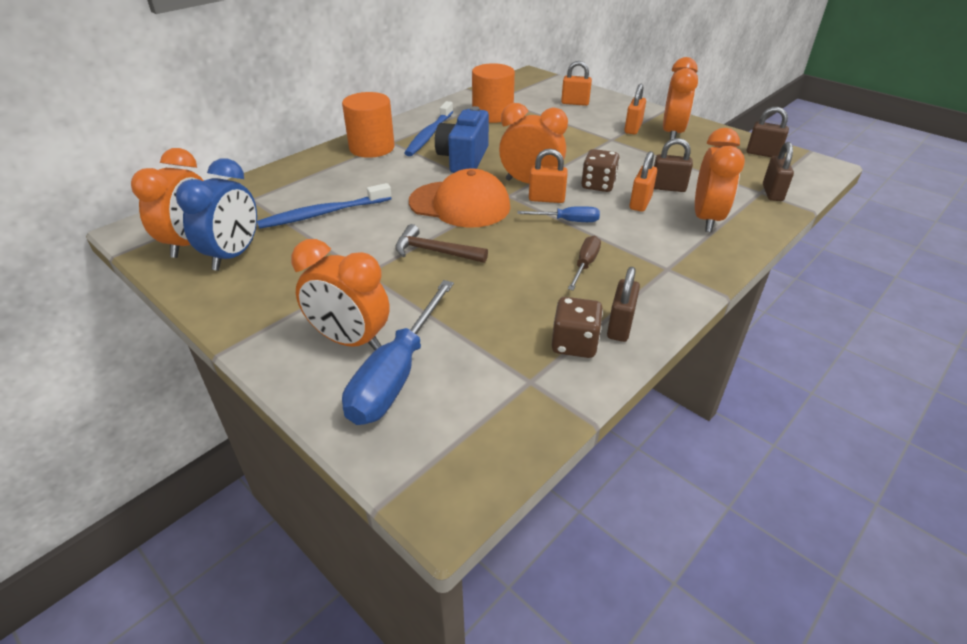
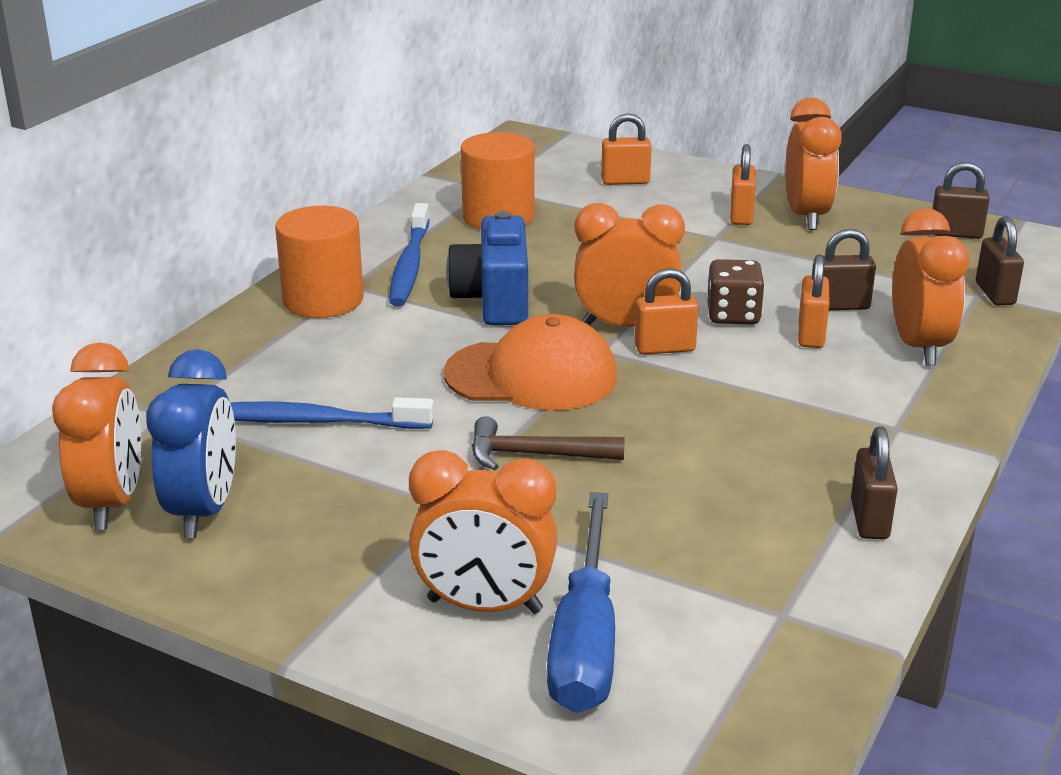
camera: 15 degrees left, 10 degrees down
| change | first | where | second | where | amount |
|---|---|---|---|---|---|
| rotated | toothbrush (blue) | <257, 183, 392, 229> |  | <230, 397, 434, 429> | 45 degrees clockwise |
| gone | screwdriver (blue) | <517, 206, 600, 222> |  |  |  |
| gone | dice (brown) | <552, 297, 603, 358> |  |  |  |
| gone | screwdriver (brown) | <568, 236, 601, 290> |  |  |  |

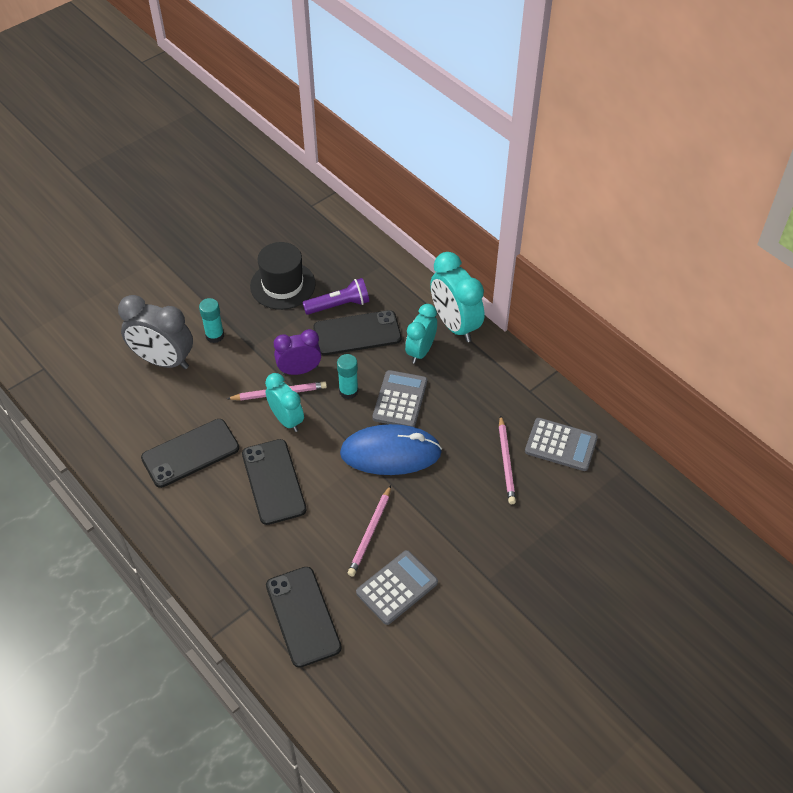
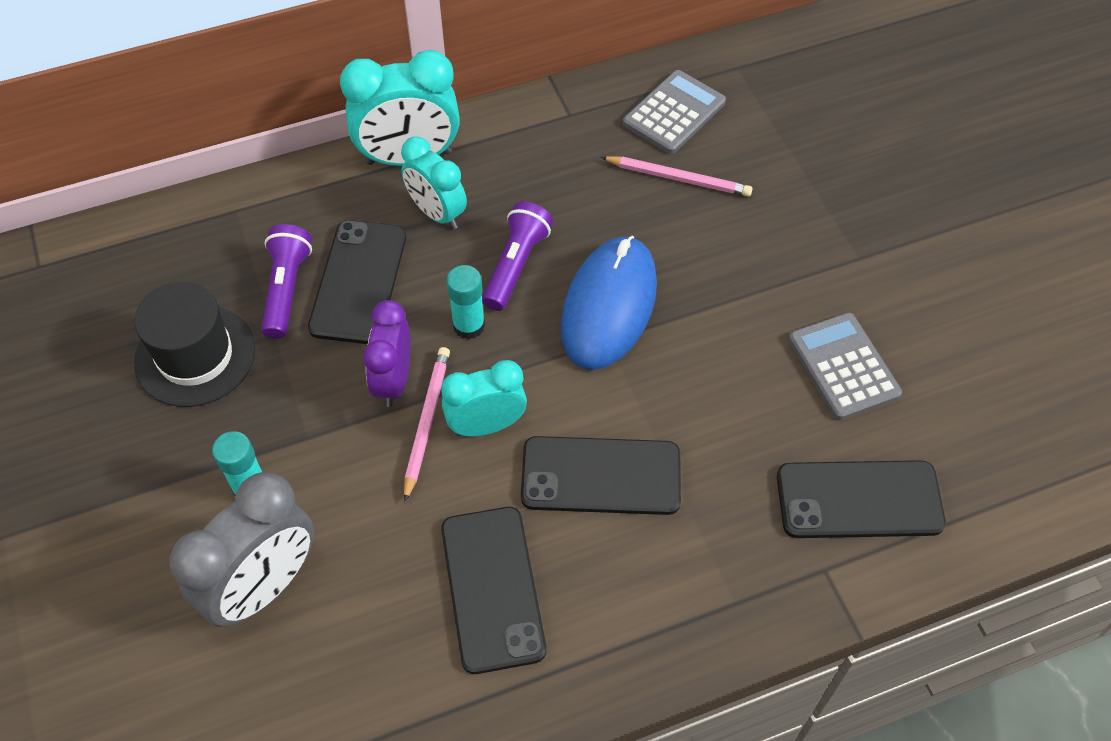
camera: 70 degrees left, 5 degrees up
| change | first | where | second | where | amount |
|---|---|---|---|---|---|
| gone | pencil (pink) | <347, 485, 391, 577> |  |  |  |
| swapped | calculator (grey) | <372, 370, 427, 427> | flashlight (purple) | <482, 201, 553, 311> |  |

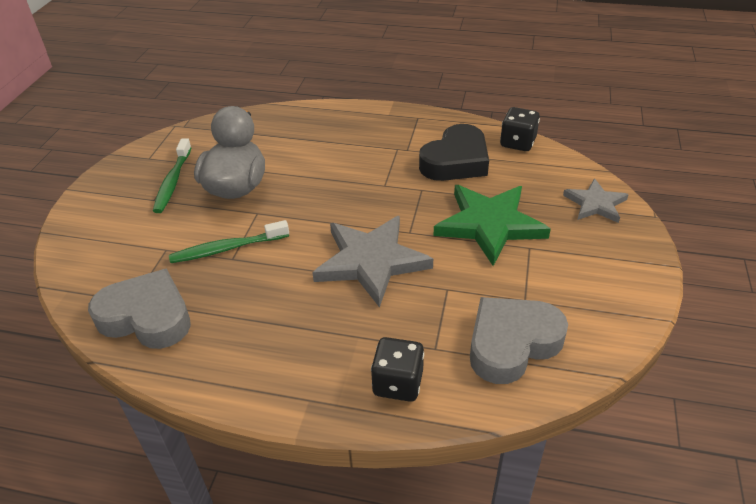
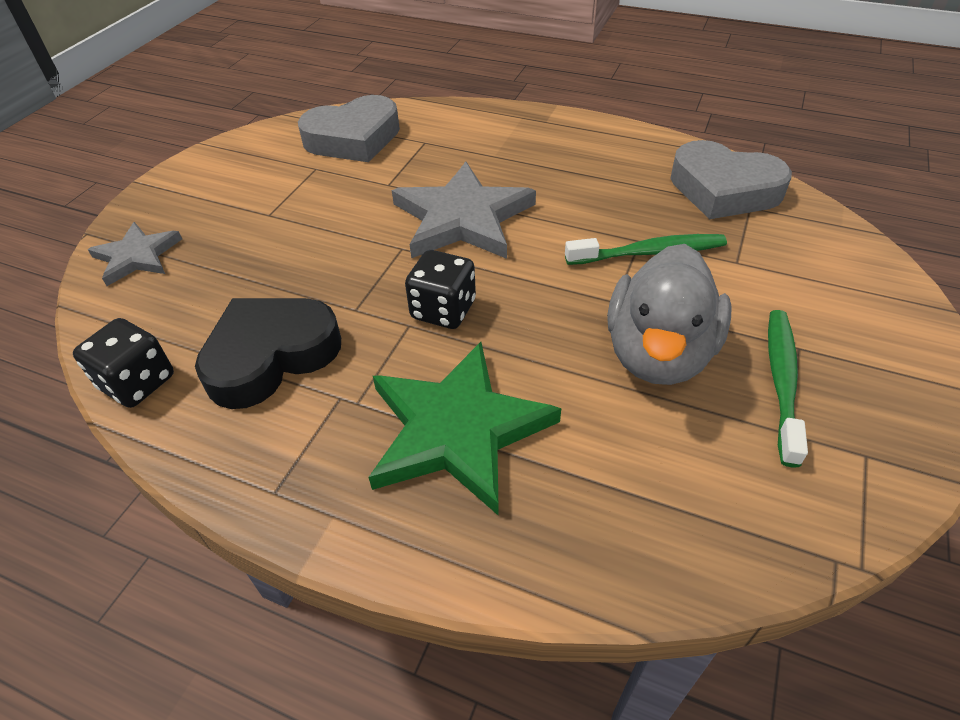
camera: 170 degrees left, 5 degrees up
| change | first | where | second | where | amount |
|---|---|---|---|---|---|
| shifted | dice (black) | <371, 337, 424, 402> |  | <405, 250, 476, 329> |  |
| shifted | star (green) | <433, 185, 551, 266> |  | <368, 342, 561, 516> |  |

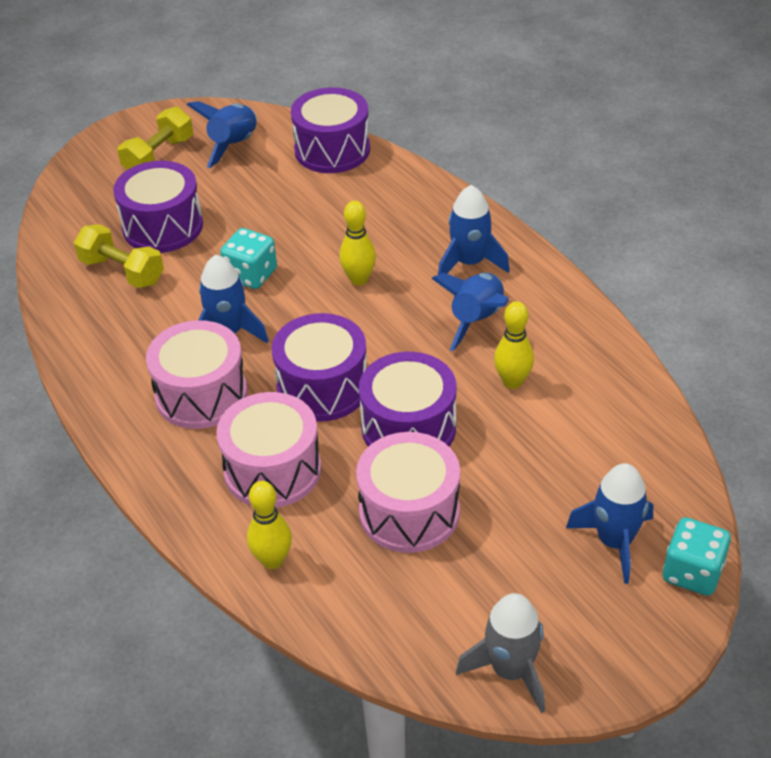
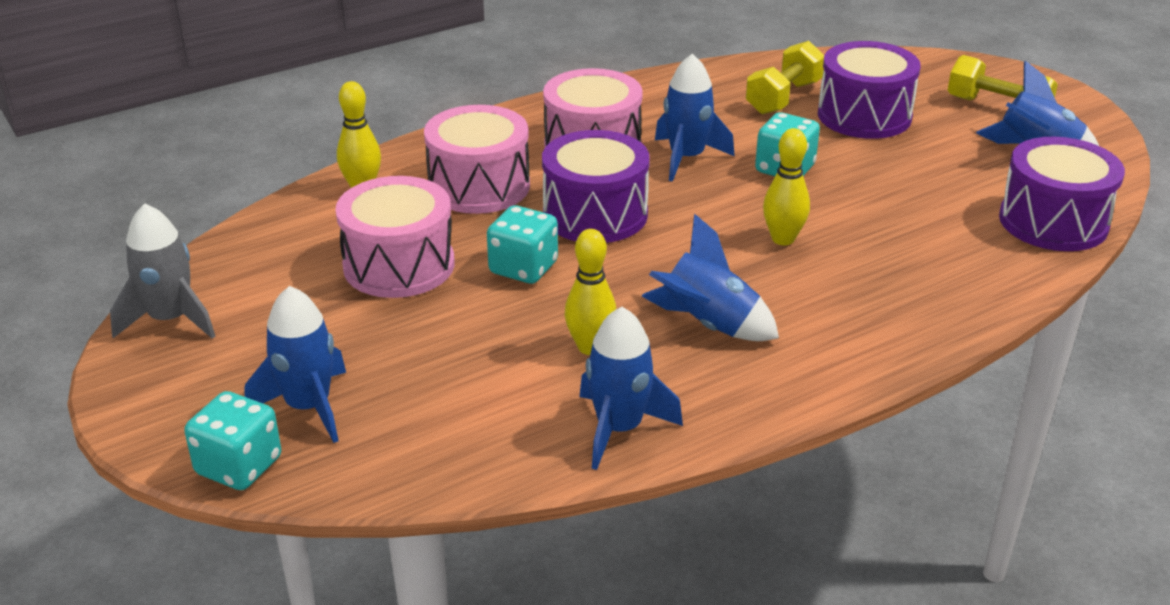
camera: 90 degrees right, 10 degrees down
| change | first | where | second | where | amount |
|---|---|---|---|---|---|
| swapped | drum (purple) | <359, 352, 457, 447> | dice (turquoise) | <487, 205, 558, 284> |  |
| shifted | rocket (blue) | <438, 185, 510, 275> |  | <579, 307, 683, 470> |  |

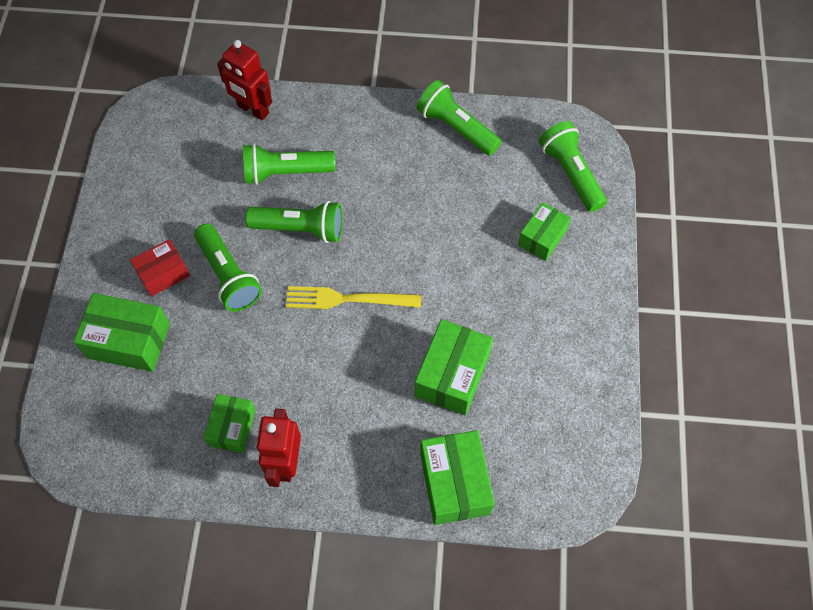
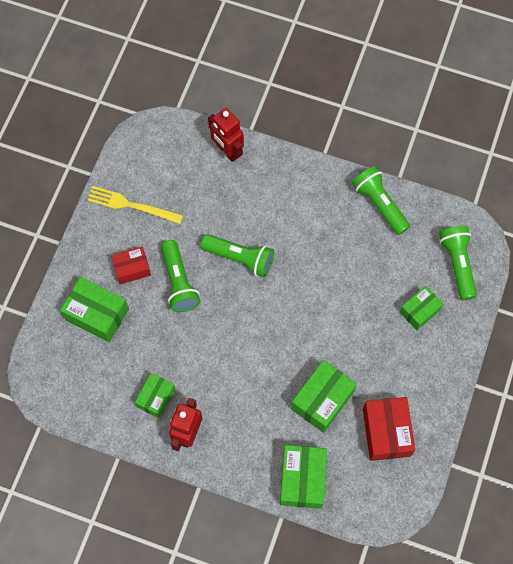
camera: 15 degrees right, 5 degrees up
| change | first | where | second | where | amount |
|---|---|---|---|---|---|
| gone | flashlight (green) | <243, 143, 335, 185> |  |  |  |
| shifted | fork (yellow) | <286, 286, 421, 309> |  | <87, 186, 183, 224> |  |
| new |  |  | box (red) | <363, 397, 415, 461> |  |

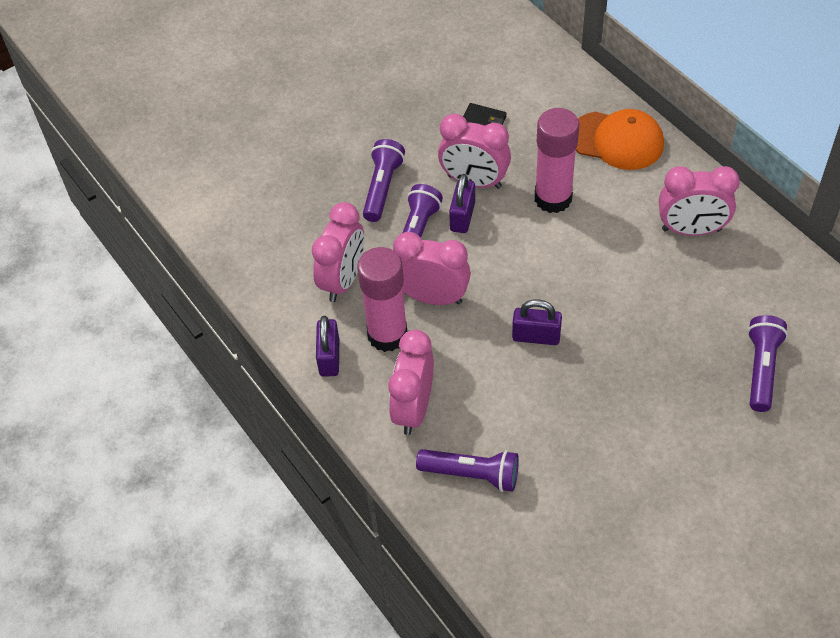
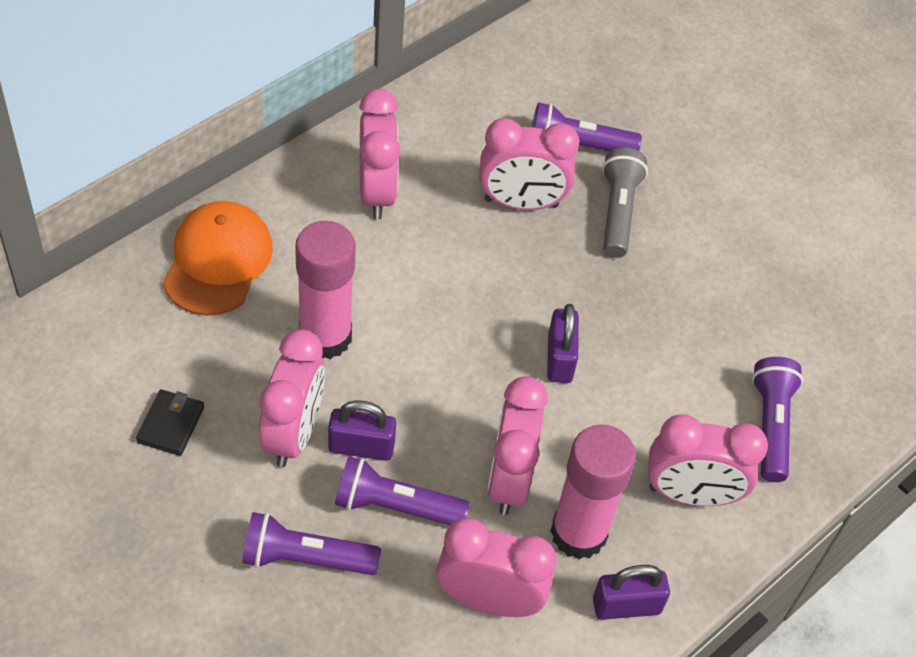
camera: 105 degrees left, 0 degrees up
| change | first | where | second | where | amount |
|---|---|---|---|---|---|
| new |  |  | clock (pink) | <480, 118, 580, 210> |  |
| new |  |  | flashlight (grey) | <602, 148, 648, 258> |  |

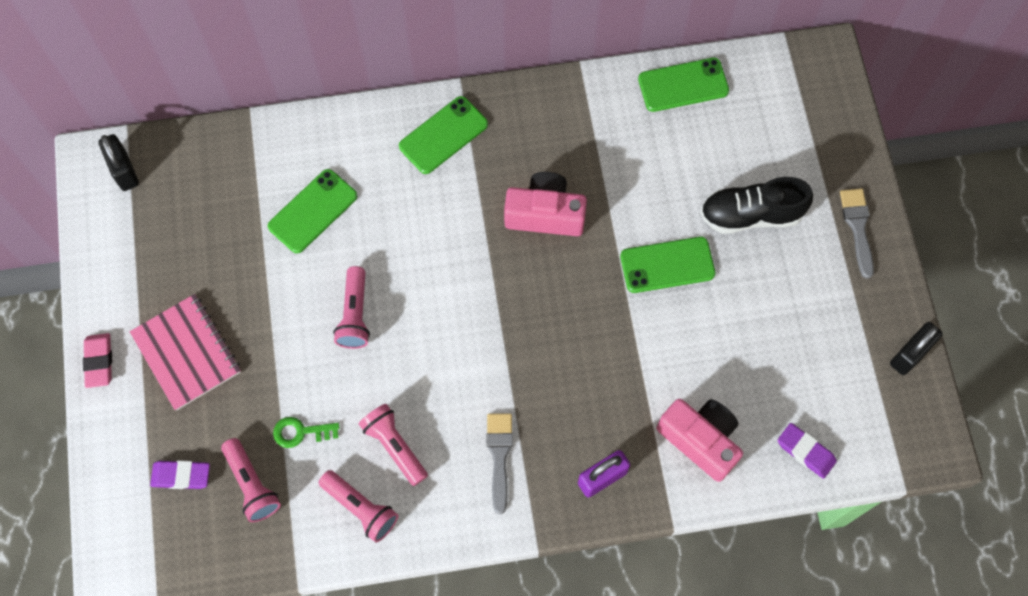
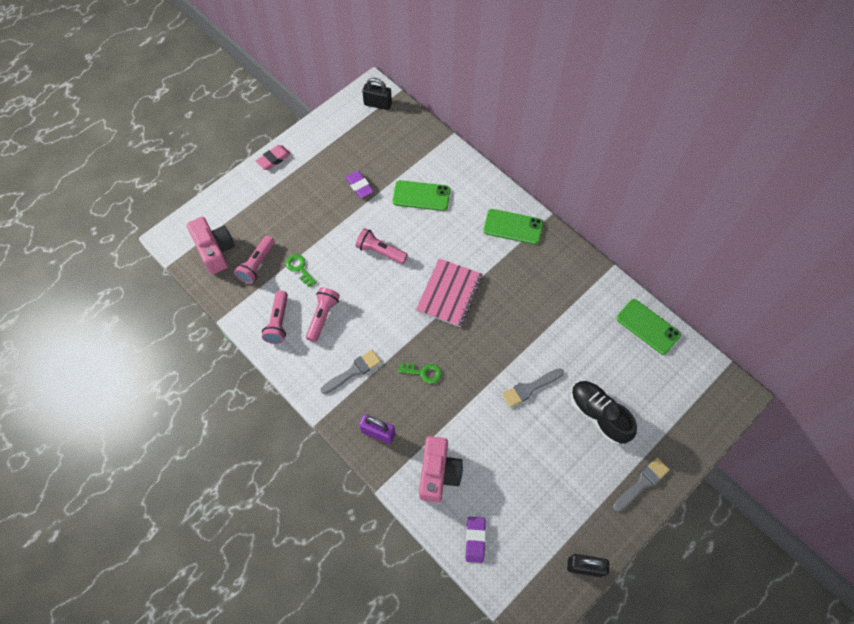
camera: 55 degrees right, 5 degrees down
| change | first | where | second | where | amount |
|---|---|---|---|---|---|
| rotated | padlock (black) | <98, 134, 139, 191> |  | <362, 78, 392, 110> | 75 degrees clockwise |
| shifted | notebook (pink) | <130, 294, 241, 411> |  | <416, 259, 483, 327> |  |
| shifted | eraser (purple) | <150, 460, 210, 489> |  | <345, 171, 374, 198> |  |
| rotated | flashlight (pink) | <333, 266, 370, 349> |  | <356, 228, 408, 264> | 60 degrees clockwise |
| shifted | camera (pink) | <504, 172, 587, 236> |  | <187, 217, 235, 274> |  |
| swapped | phone (green) | <620, 237, 715, 293> | brush (grey) | <502, 368, 564, 408> |  |
| new |  |  | key (green) | <398, 362, 442, 384> |  |

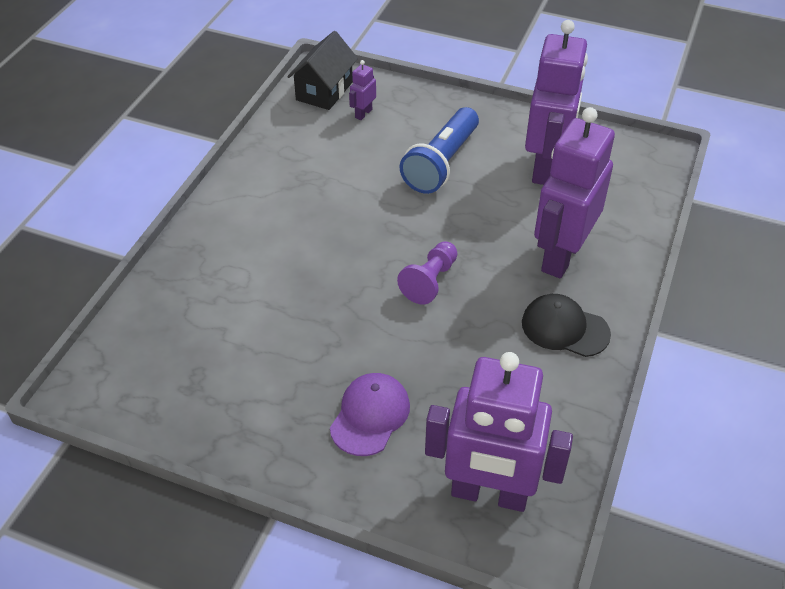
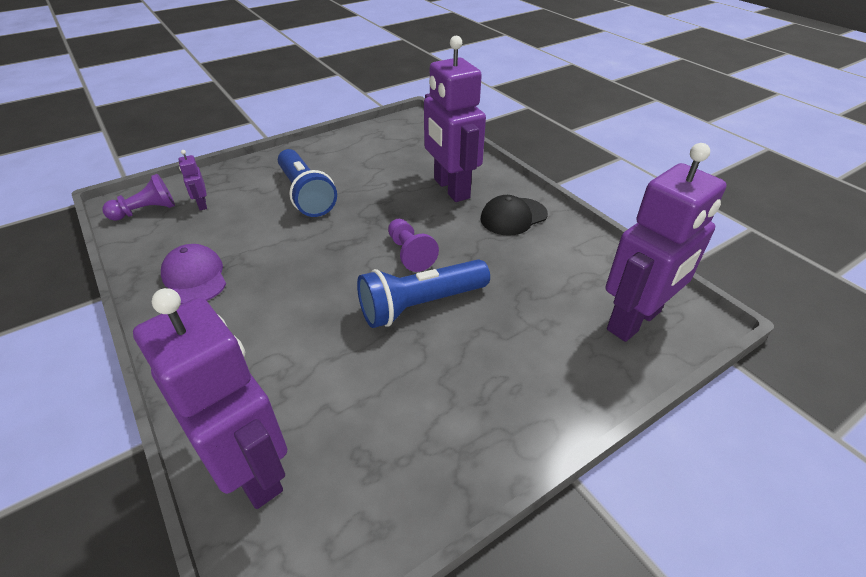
camera: 55 degrees left, 5 degrees down
| change | first | where | second | where | amount |
|---|---|---|---|---|---|
| swapped | house (black) | <287, 31, 358, 110> | pawn (purple) | <102, 174, 175, 221> |  |
| shifted | cap (purple) | <330, 373, 410, 456> |  | <161, 244, 226, 304> |  |
| shifted | robot (purple) | <525, 20, 588, 185> |  | <133, 288, 287, 509> |  |
| new |  |  | flashlight (blue) | <357, 259, 490, 328> |  |

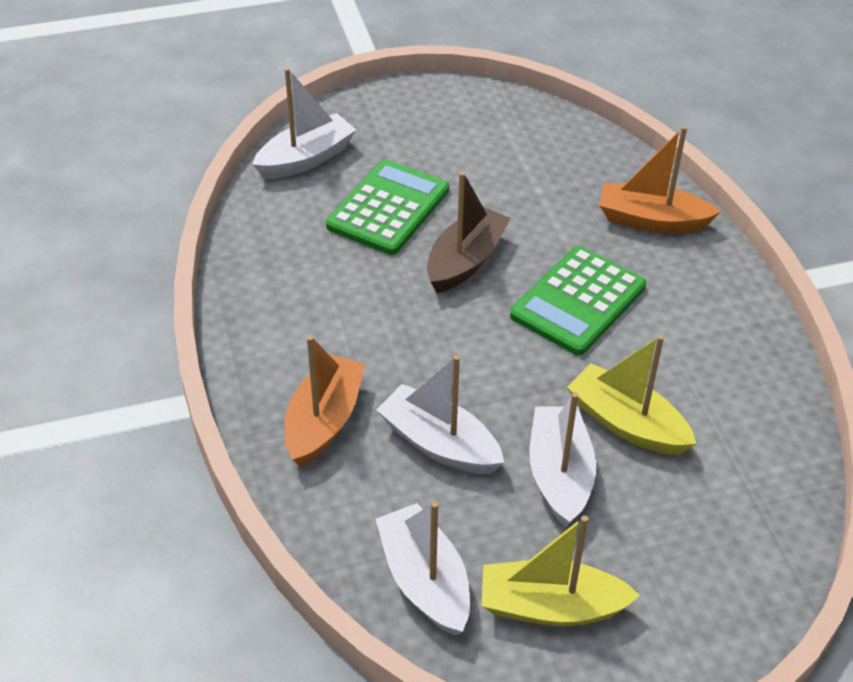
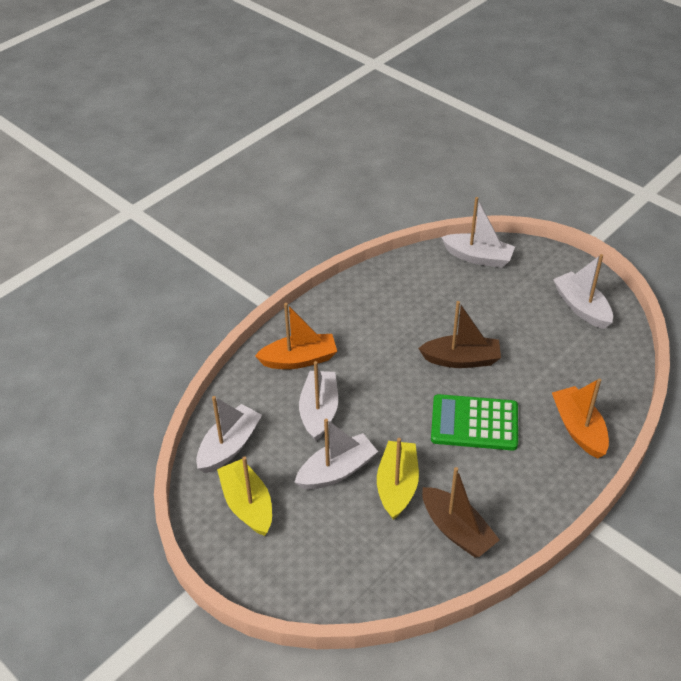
camera: 60 degrees right, 0 degrees up
| change | first | where | second | where | amount |
|---|---|---|---|---|---|
| gone | calculator (green) | <326, 159, 449, 255> |  |  |  |
| new |  |  | boat (brown) | <422, 467, 500, 558> |  |
| new |  |  | boat (white) | <553, 254, 613, 329> |  |

